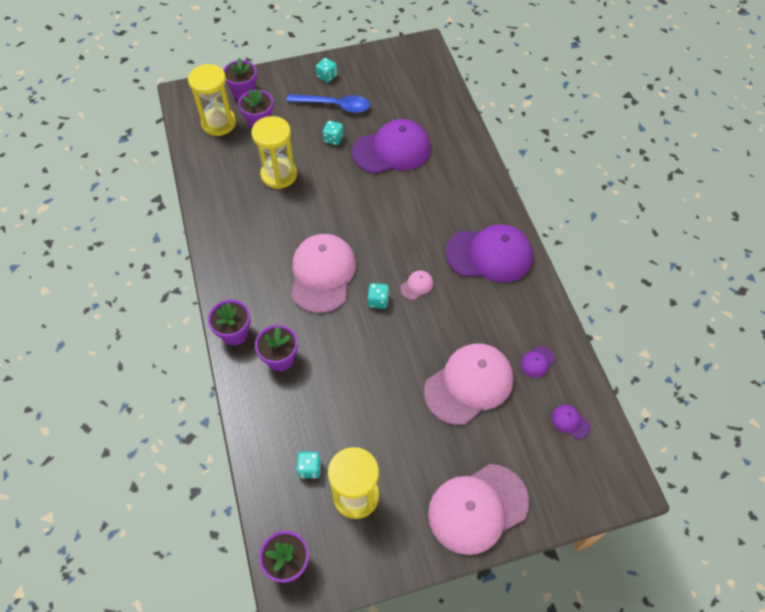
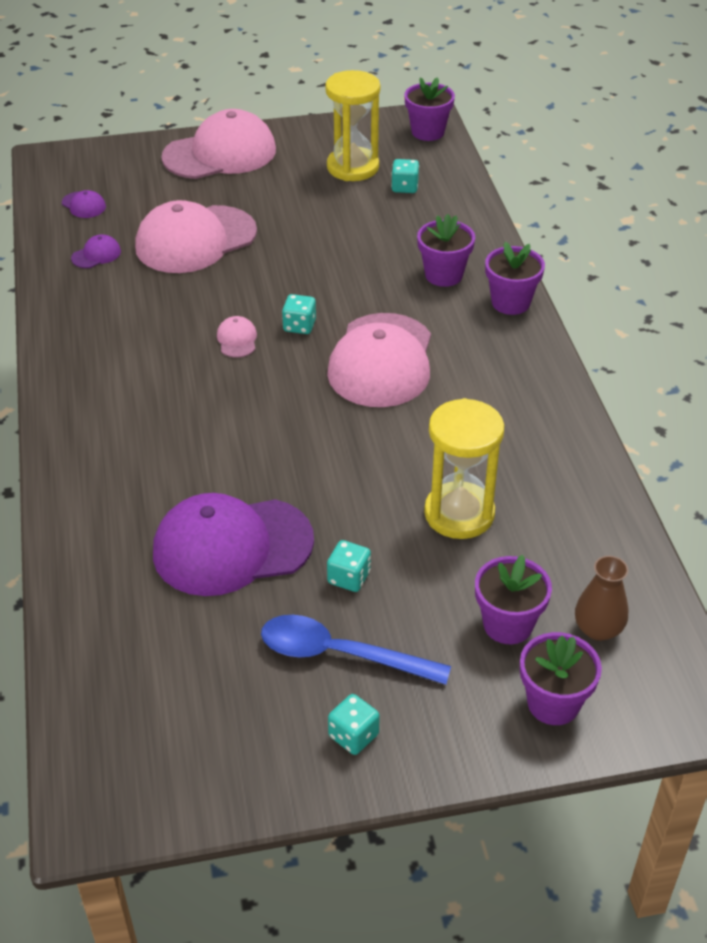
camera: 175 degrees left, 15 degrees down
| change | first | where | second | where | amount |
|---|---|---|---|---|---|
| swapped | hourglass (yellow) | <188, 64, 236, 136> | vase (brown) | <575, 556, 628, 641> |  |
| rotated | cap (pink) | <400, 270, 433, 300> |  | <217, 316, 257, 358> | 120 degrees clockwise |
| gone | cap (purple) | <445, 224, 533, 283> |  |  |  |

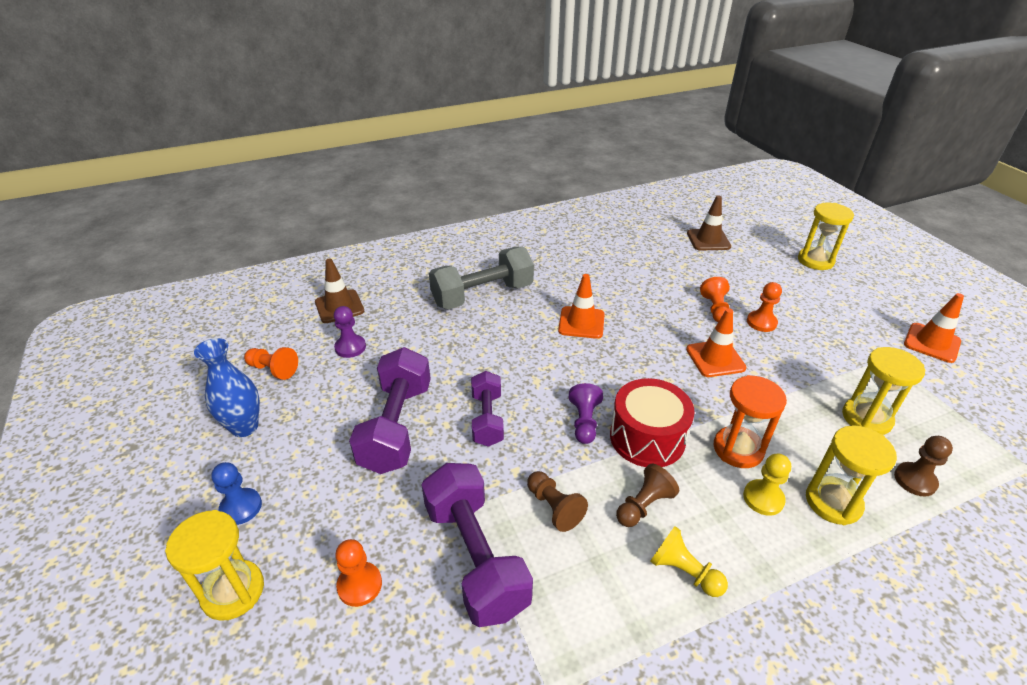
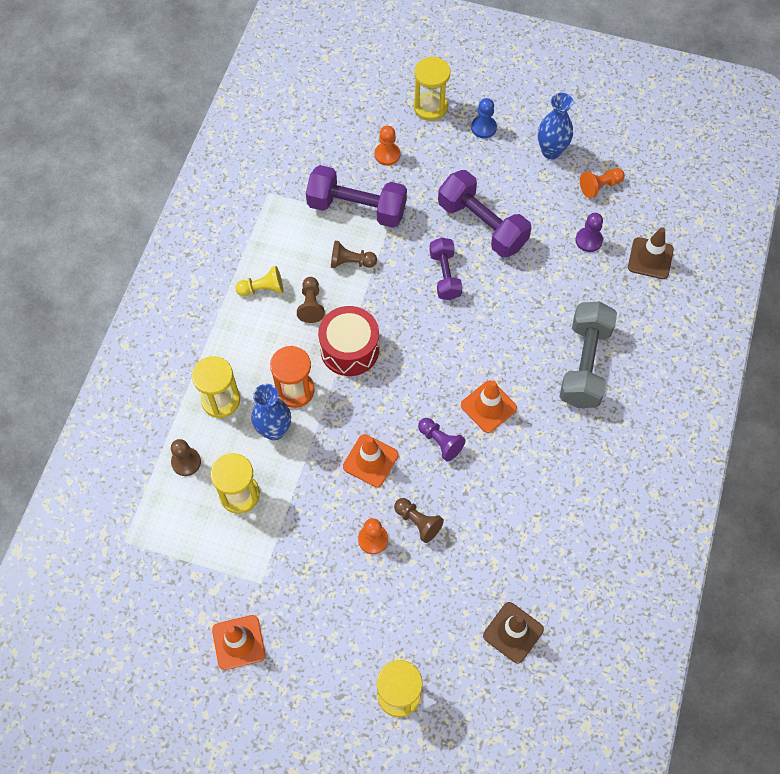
camera: 130 degrees right, 25 degrees up
| change | first | where | second | where | amount |
|---|---|---|---|---|---|
| rotated | dumbbell (purple) | <471, 371, 504, 447> |  | <430, 237, 462, 300> | 45 degrees clockwise |
| shifted | pawn (purple) | <569, 383, 603, 444> |  | <418, 418, 465, 461> |  |
| repainted | pawn (orange) | <700, 277, 730, 322> | pawn (brown) | <394, 498, 444, 543> |  |
| gone | pawn (yellow) | <743, 454, 791, 516> |  |  |  |
| new |  |  | vase (blue) | <251, 384, 291, 441> |  |

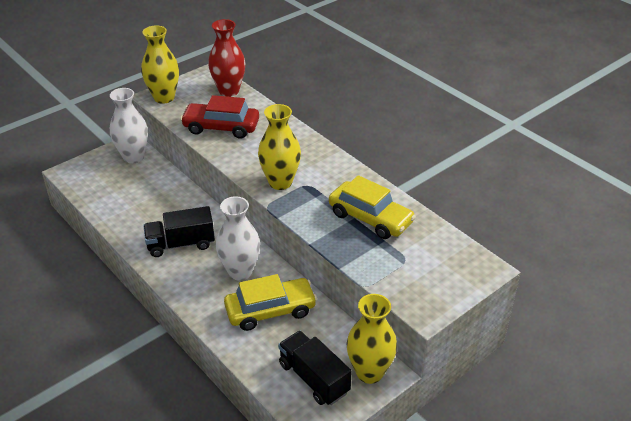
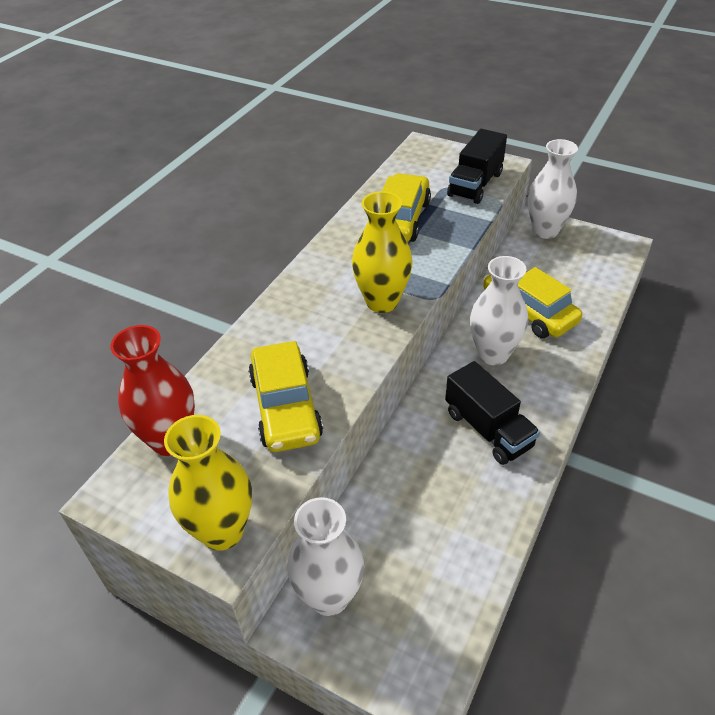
camera: 110 degrees left, 5 degrees up
| change | first | where | second | where | amount |
|---|---|---|---|---|---|
| repainted | car (red) | <180, 95, 259, 139> | car (yellow) | <248, 341, 323, 452> |  |
| shifted | truck (black) | <278, 331, 352, 405> |  | <447, 129, 507, 204> |  |
| repainted | vase (yellow) | <346, 294, 397, 384> | vase (white) | <528, 139, 578, 239> |  |

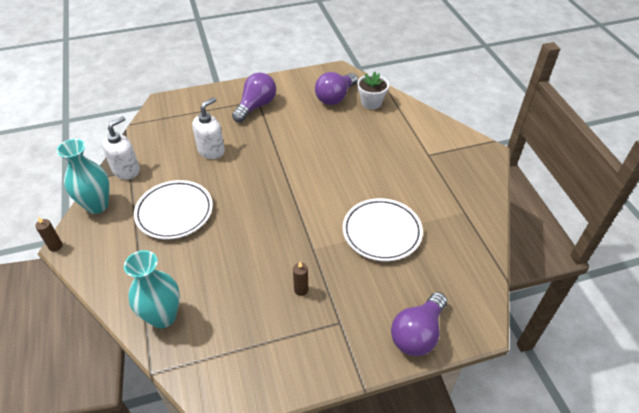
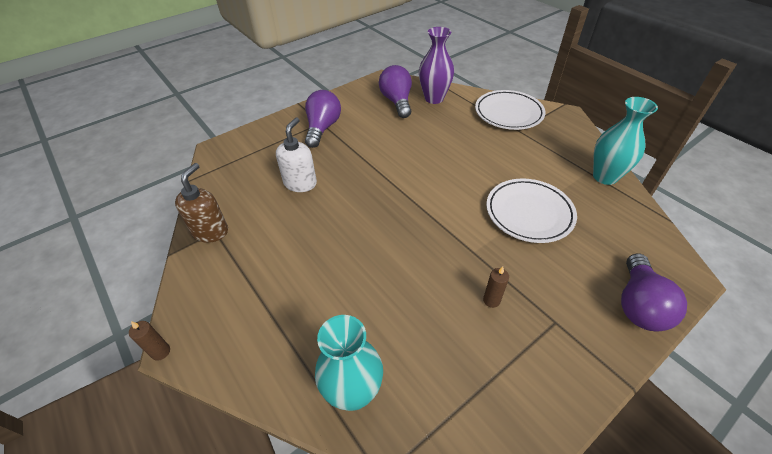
camera: 20 degrees left, 0 degrees up
| change | first | where | second | where | amount |
|---|---|---|---|---|---|
| shifted | vase (turquoise) | <57, 139, 109, 214> |  | <593, 97, 658, 185> |  |
| repainted | soap dispenser (white) | <102, 116, 140, 179> | soap dispenser (brown) | <175, 163, 228, 243> |  |
| shifted | plate (white) | <134, 180, 213, 240> |  | <475, 90, 546, 130> |  |
| rotated | light bulb (purple) | <315, 72, 358, 105> |  | <379, 65, 412, 118> | 150 degrees clockwise |
| swapped | flower pot (white) | <357, 72, 389, 109> | vase (purple) | <419, 27, 454, 104> |  |

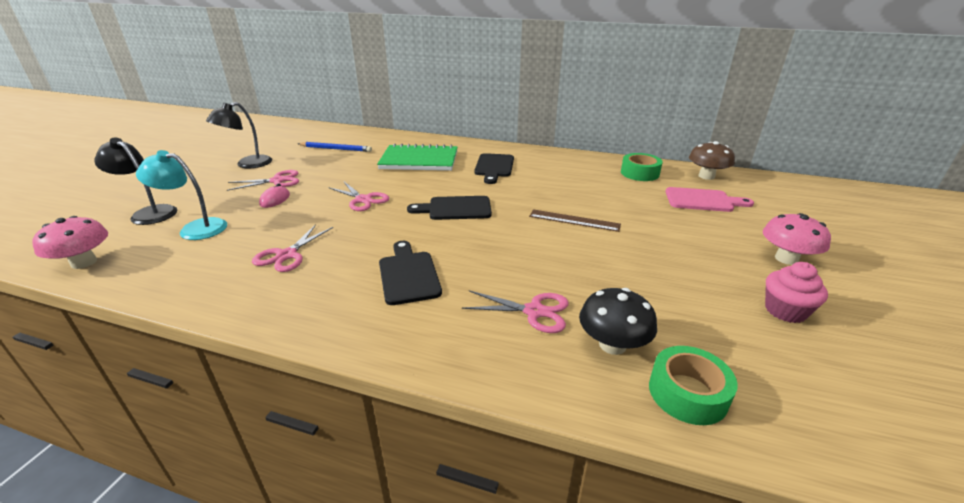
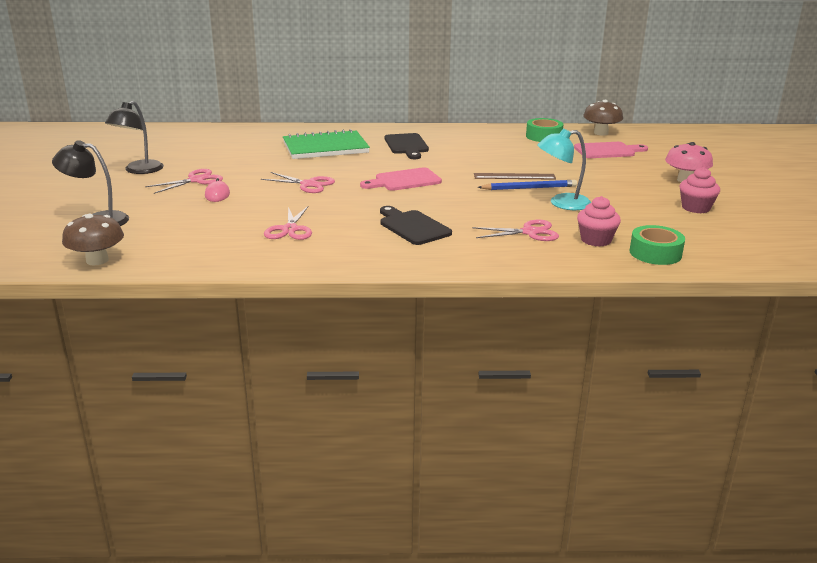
camera: 20 degrees left, 5 degrees down
| change | first | where | second | where | amount |
|---|---|---|---|---|---|
| repainted | mushroom (pink) | <32, 216, 108, 269> | mushroom (brown) | <62, 214, 124, 265> |  |
| shifted | lamp (turquoise) | <136, 150, 227, 240> |  | <537, 128, 592, 210> |  |
| shifted | pencil (blue) | <298, 142, 372, 152> |  | <478, 180, 577, 190> |  |
| repainted | cutting board (black) | <407, 196, 492, 220> | cutting board (pink) | <360, 167, 442, 191> |  |
| swapped | mushroom (black) | <579, 288, 657, 355> | cupcake (pink) | <577, 196, 621, 247> |  |

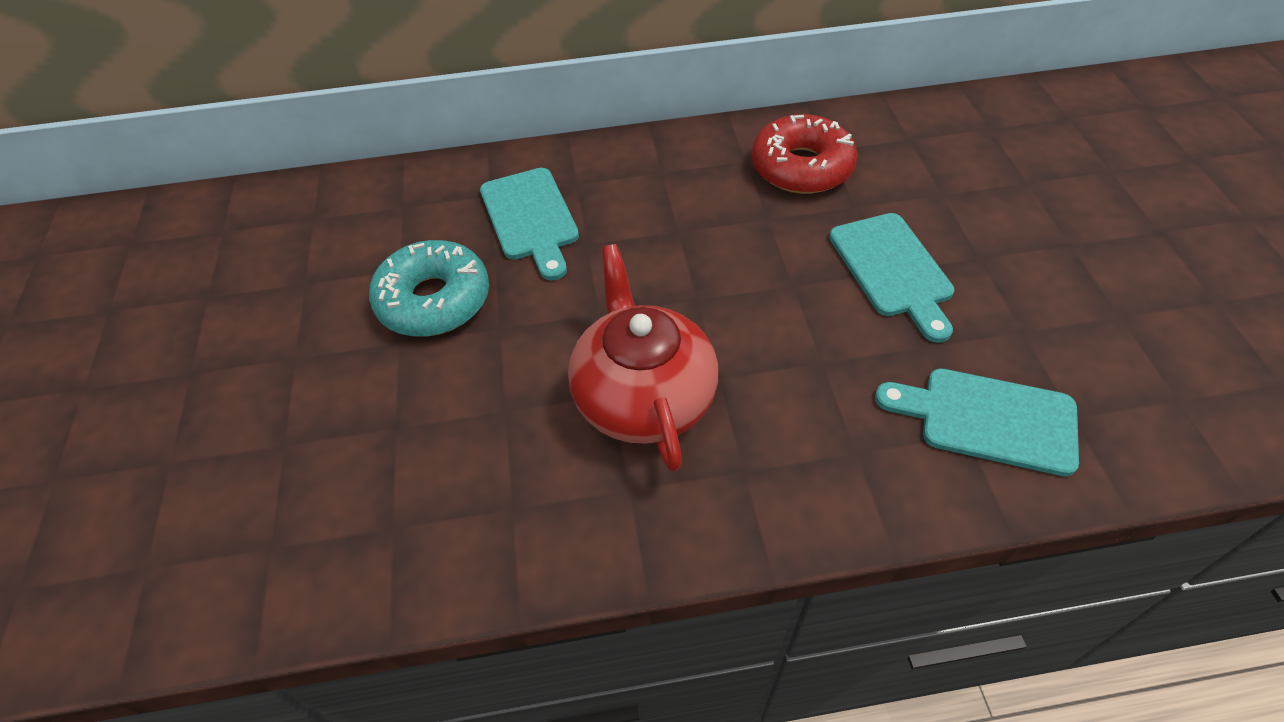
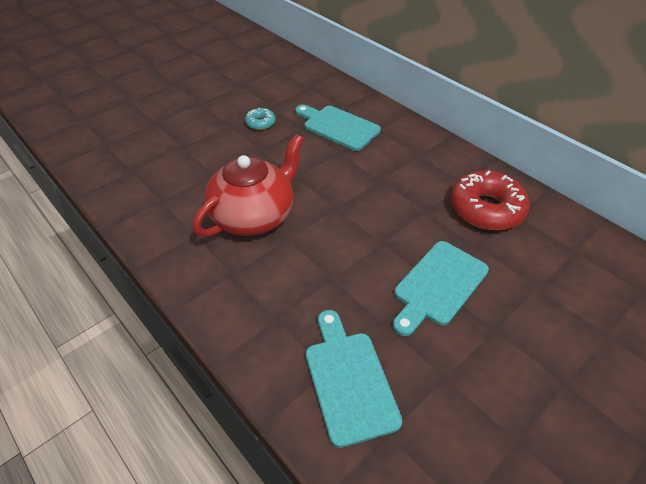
camera: 55 degrees right, 5 degrees down
| change | first | where | second | where | amount |
|---|---|---|---|---|---|
| scaled | donut (turquoise) | <369, 240, 489, 337> |  | <245, 108, 276, 130> | x0.48 |
| rotated | cutting board (turquoise) | <480, 168, 579, 281> |  | <295, 105, 381, 151> | 90 degrees clockwise |

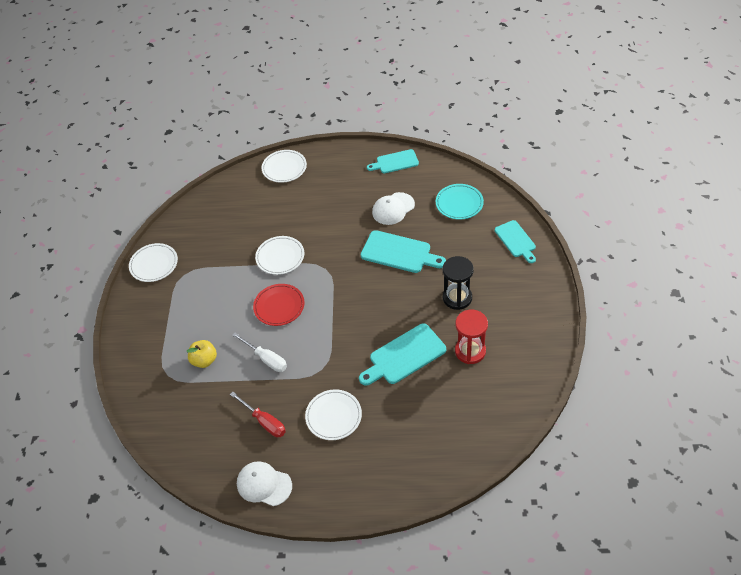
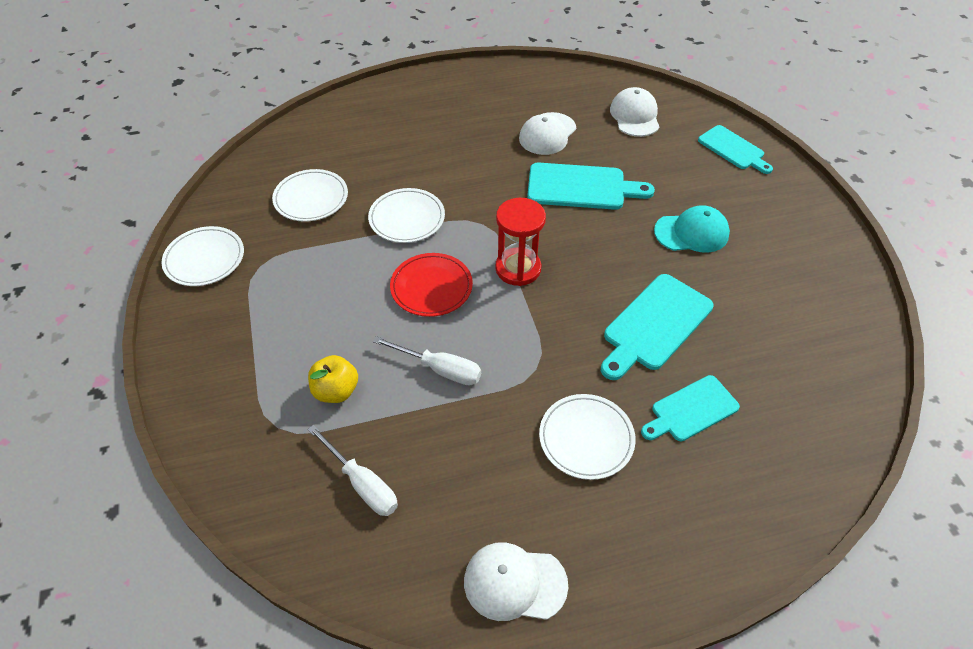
camera: 20 degrees left, 0 degrees up
| change | first | where | second | where | amount |
|---|---|---|---|---|---|
| gone | screwdriver (red) | <230, 392, 286, 437> |  |  |  |
| shifted | plate (white) | <262, 150, 307, 183> |  | <272, 169, 348, 222> |  |
| shifted | cutting board (turquoise) | <367, 149, 419, 173> |  | <641, 375, 740, 441> |  |
| swapped | plate (turquoise) | <436, 184, 484, 220> | cap (white) | <610, 87, 659, 137> |  |
| swapped | hourglass (black) | <443, 256, 474, 310> | cap (turquoise) | <654, 205, 730, 253> |  |
| shifted | hourglass (red) | <455, 310, 488, 364> |  | <495, 198, 546, 286> |  |
| new |  |  | screwdriver (white) | <307, 425, 398, 516> |  |

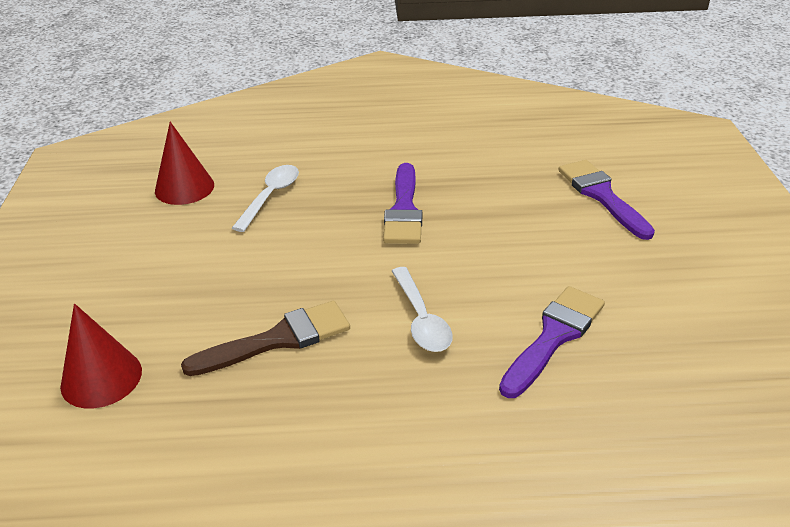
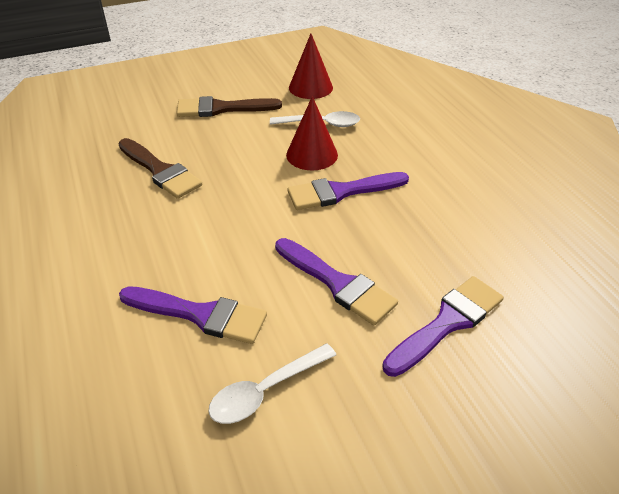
camera: 70 degrees right, 5 degrees up
| change | first | where | second | where | amount |
|---|---|---|---|---|---|
| shifted | cone (red) | <60, 304, 142, 408> |  | <286, 96, 338, 170> |  |
| shifted | spoon (white) | <392, 267, 453, 352> |  | <208, 343, 336, 424> |  |
| new |  |  | brush (brown) | <177, 96, 282, 117> |  |
| new |  |  | brush (purple) | <275, 238, 398, 325> |  |

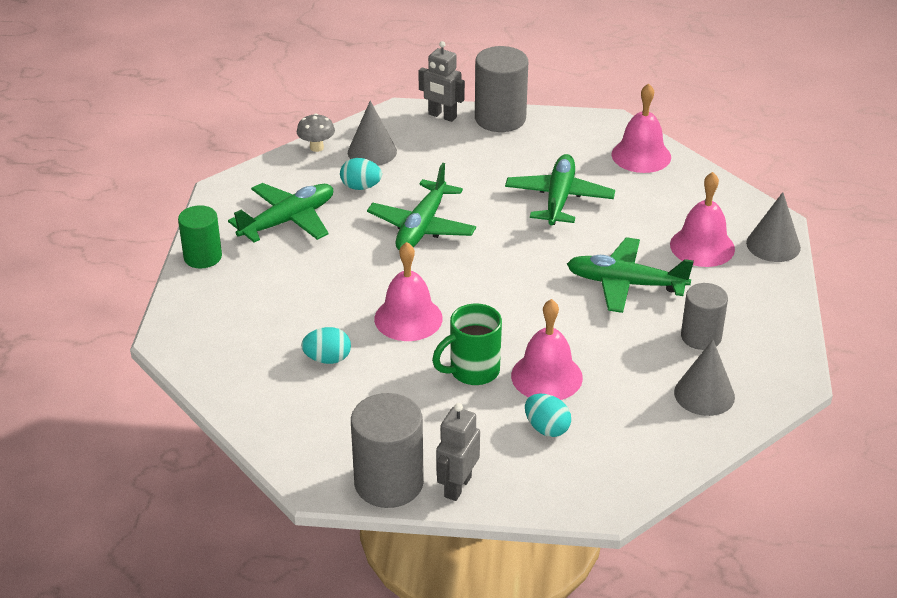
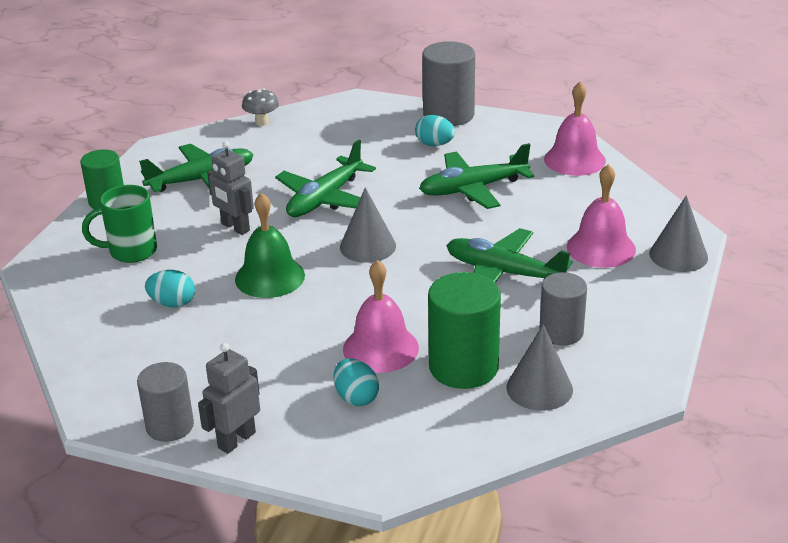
camera: 15 degrees right, 5 degrees down
| change | first | where | second | where | amount |
|---|---|---|---|---|---|
| shifted | egg (turquoise) | <340, 158, 382, 190> |  | <415, 115, 455, 146> |  |
| shifted | cone (grey) | <348, 101, 397, 166> |  | <340, 187, 396, 263> |  |
| scaled | cylinder (grey) | <351, 393, 424, 508> |  | <137, 362, 194, 442> | x0.65 |
| repainted | bell (pink) | <374, 242, 443, 341> | bell (green) | <235, 193, 305, 298> |  |
| shifted | robot (grey) | <418, 41, 465, 122> |  | <207, 141, 254, 235> |  |
| shifted | mug (green) | <432, 304, 502, 385> |  | <82, 185, 157, 263> |  |
| rotated | plane (green) | <505, 154, 615, 225> |  | <419, 143, 534, 209> | 135 degrees counterclockwise |
| new |  |  | cylinder (green) | <428, 272, 501, 389> |  |

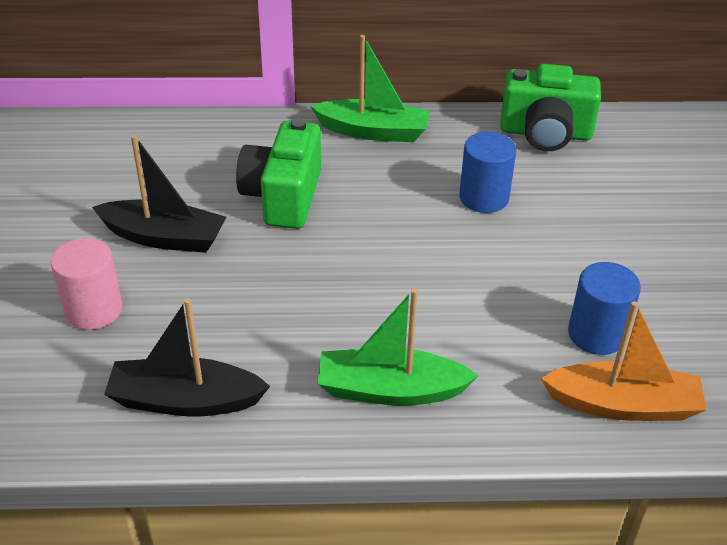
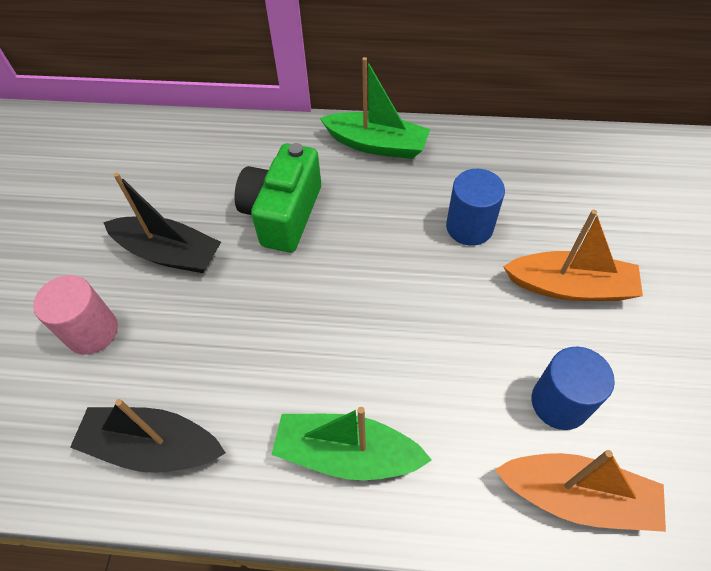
camera: 10 degrees right, 15 degrees up
| change | first | where | second | where | amount |
|---|---|---|---|---|---|
| gone | camera (green) | <500, 64, 601, 151> |  |  |  |
| new |  |  | boat (orange) | <503, 210, 643, 301> |  |

